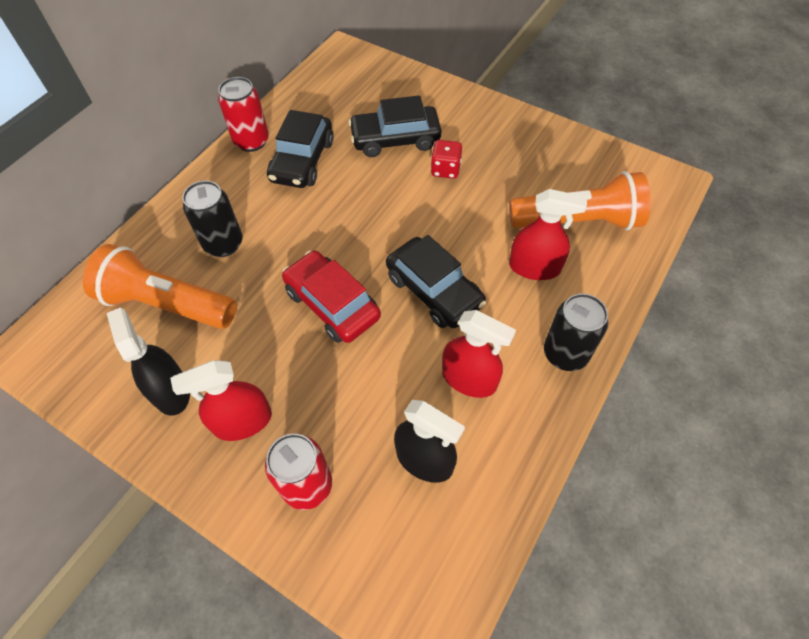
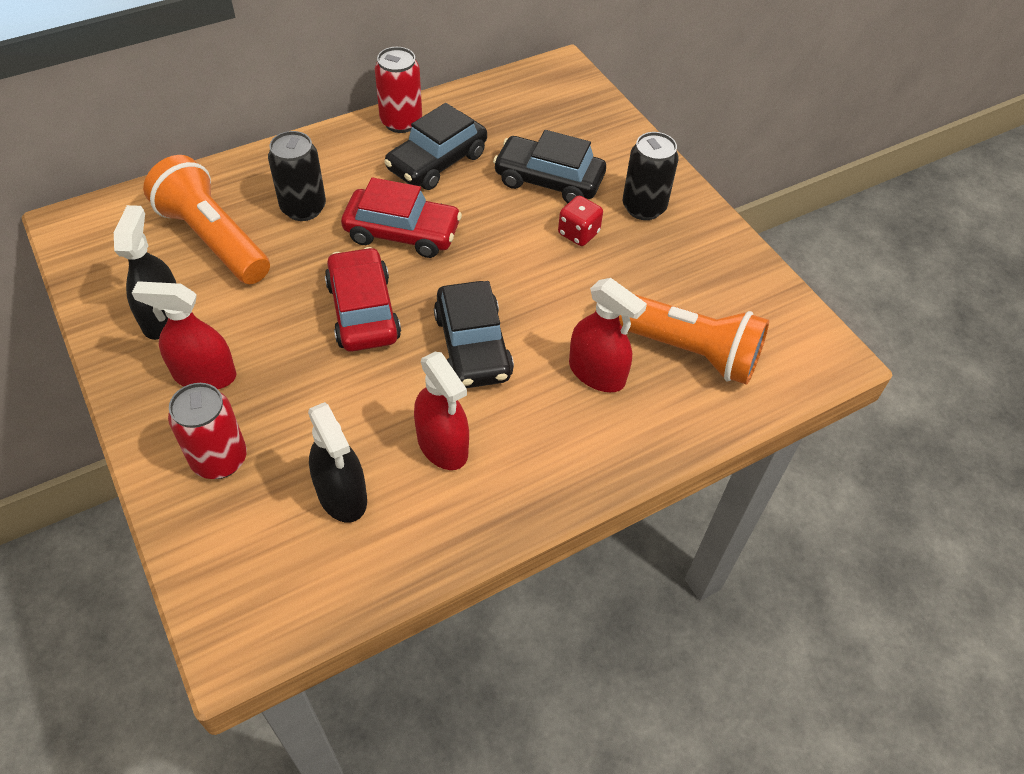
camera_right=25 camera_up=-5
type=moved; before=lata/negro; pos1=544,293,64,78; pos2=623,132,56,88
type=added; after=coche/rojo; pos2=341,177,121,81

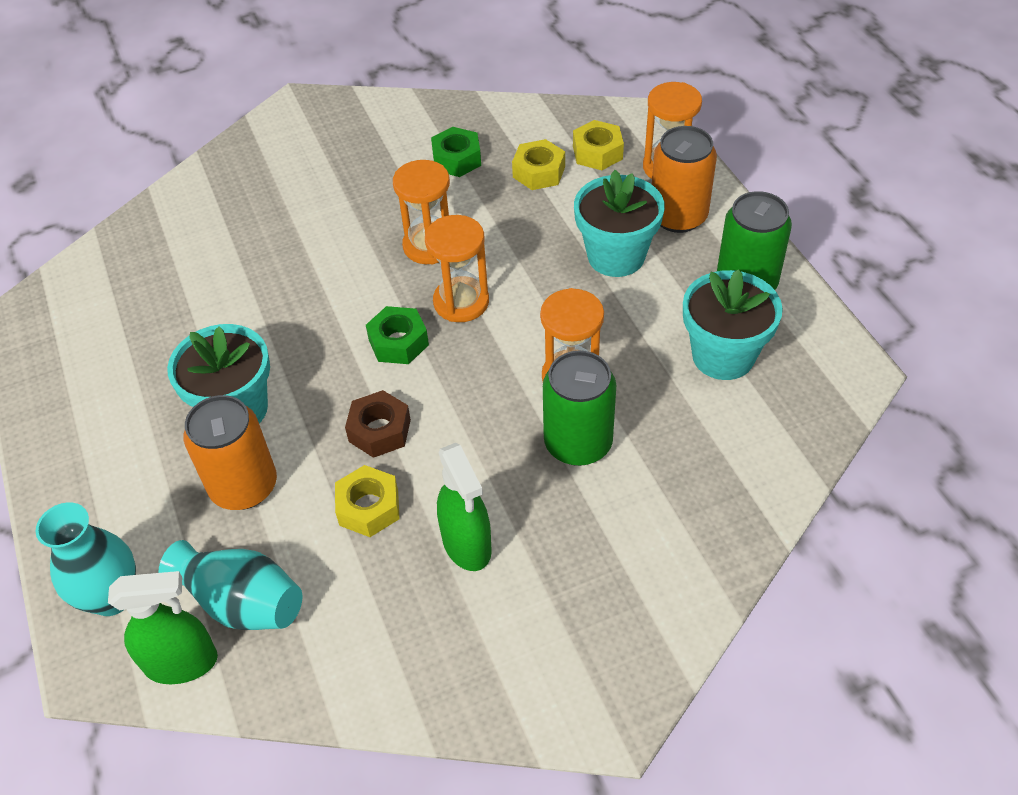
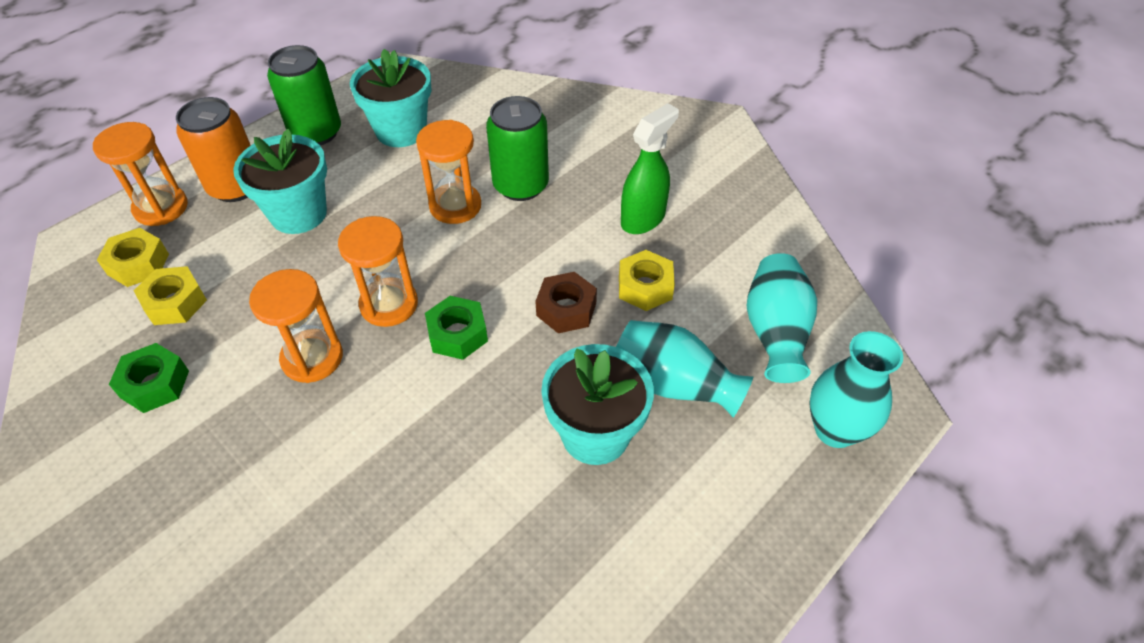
camera_right=-115 camera_up=0
type=removed; before=pulverizador/verde; pos1=108,571,110,113
type=replaced; before=lata/naranja; after=florero/turquesa; pos1=184,395,93,115; pos2=616,320,137,98

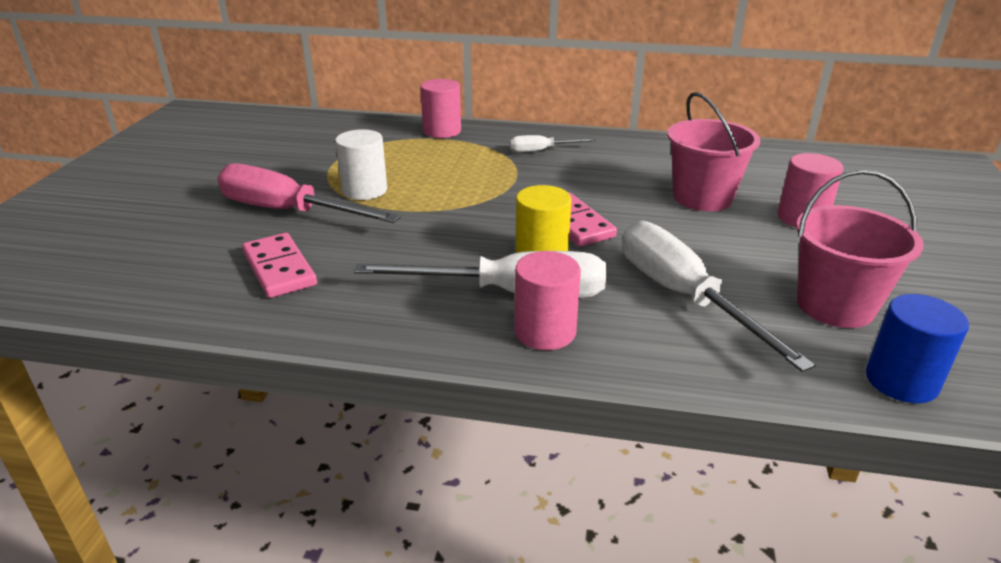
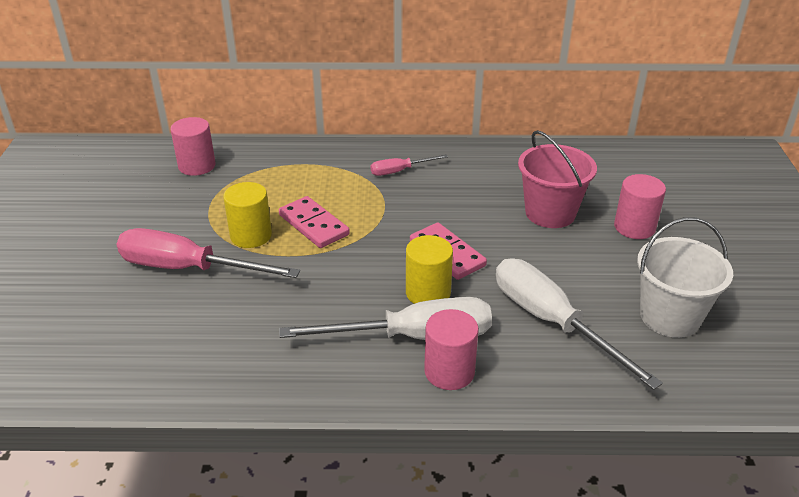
camera_right=-10 camera_up=5
type=moved; before=ficha de dominó/rosa; pos1=242,233,75,65; pos2=279,196,71,52
type=recoloured; before=cilindro/blanco; after=cilindro/amarillo; pos1=335,129,52,71; pos2=223,182,49,66
type=moved; before=cilindro/rosa; pos1=420,79,41,59; pos2=171,117,45,59
type=recoloured; before=destornillador/blanco; after=destornillador/rosa; pos1=510,135,87,18; pos2=371,155,77,21
type=recoloured; before=balde/rosa; after=balde/blanco; pos1=796,170,128,158; pos2=637,217,96,121
type=removed; before=cilindro/azul; pos1=866,294,103,109

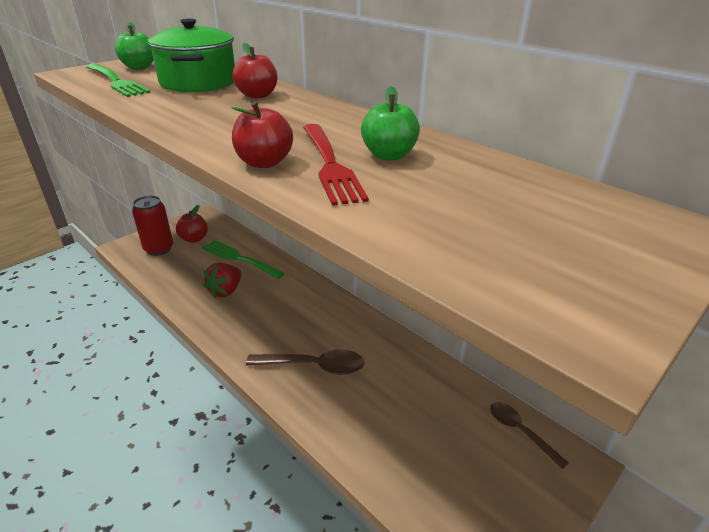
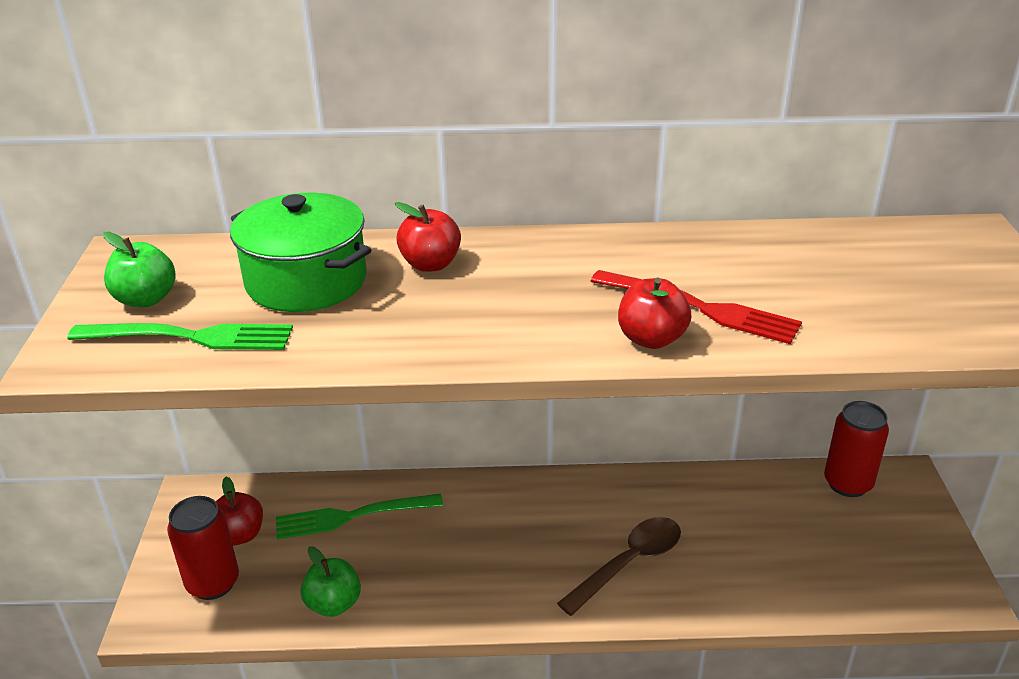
camera_right=-45 camera_up=0
type=removed; before=fresa/rojo; pos1=203,263,38,35
type=moved; before=manzana/verde; pos1=361,86,59,75; pos2=301,546,60,71
type=replaced; before=cuchara/marrón; after=lata/rojo; pos1=490,402,79,68; pos2=824,401,65,96

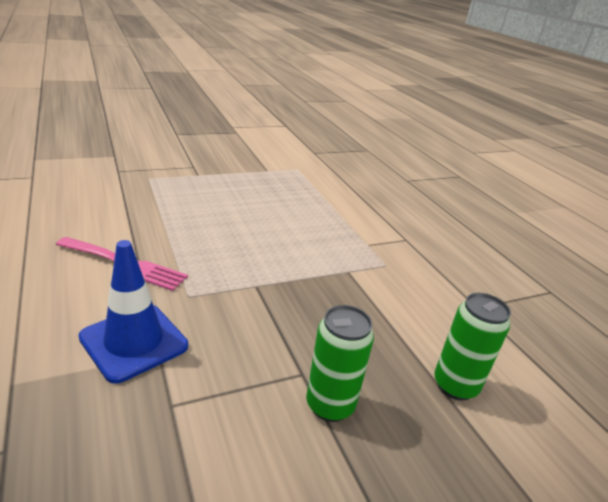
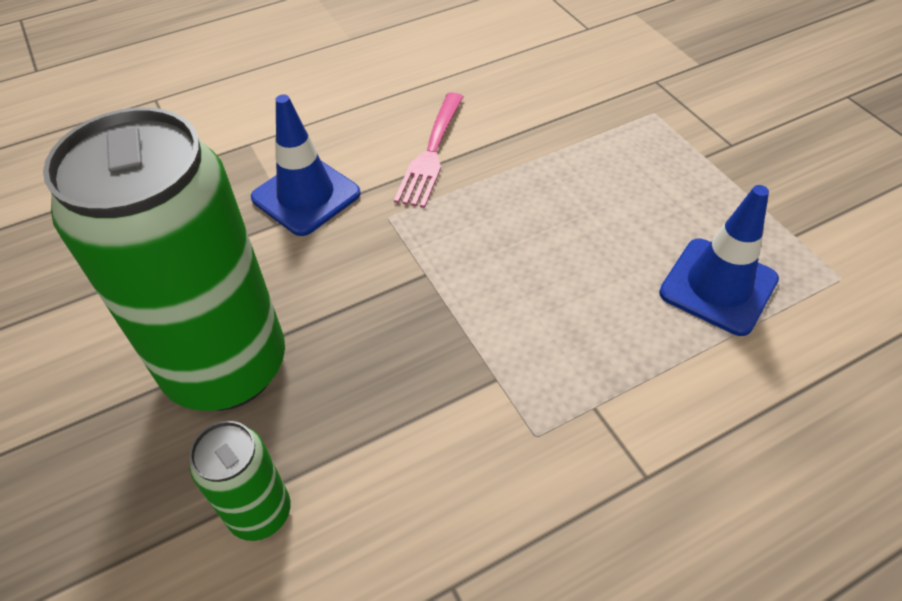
camera_right=90 camera_up=20
type=resized; before=lata/verde; pos1=306,305,68,117; pos2=43,107,242,304; scale=2.22
type=added; after=cono de tráfico/azul; pos2=659,185,120,151

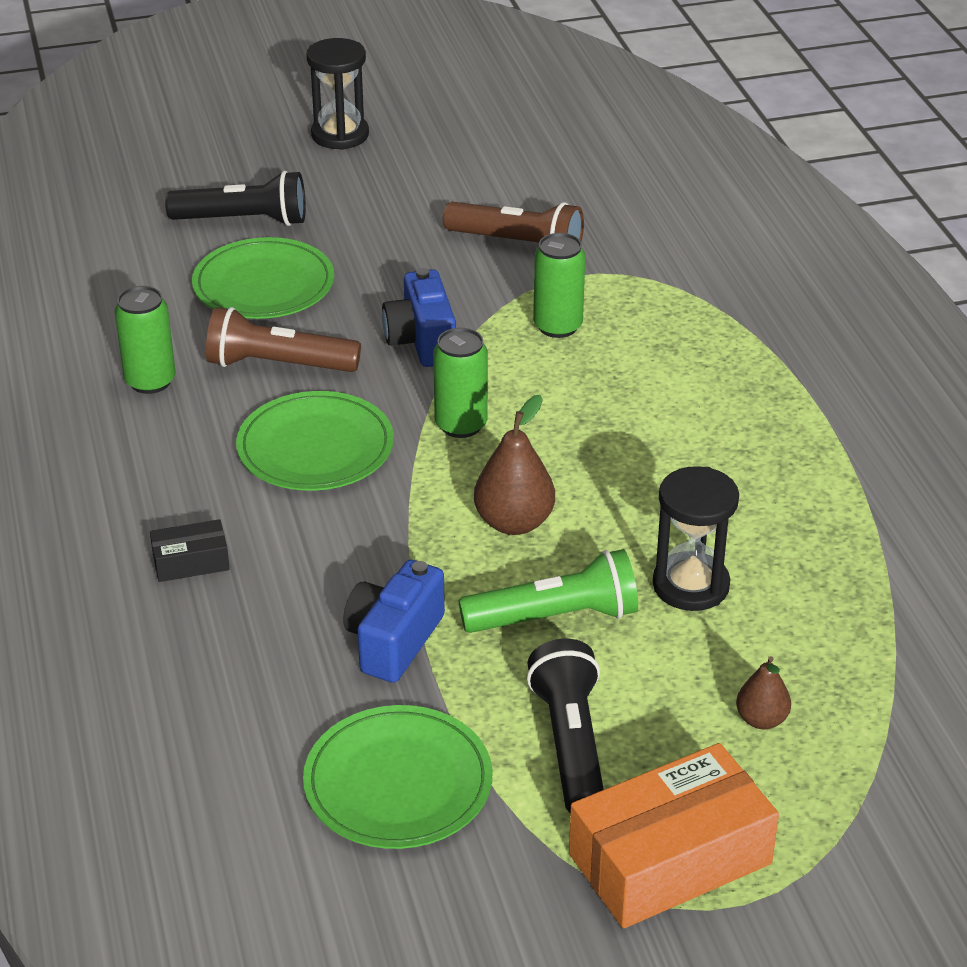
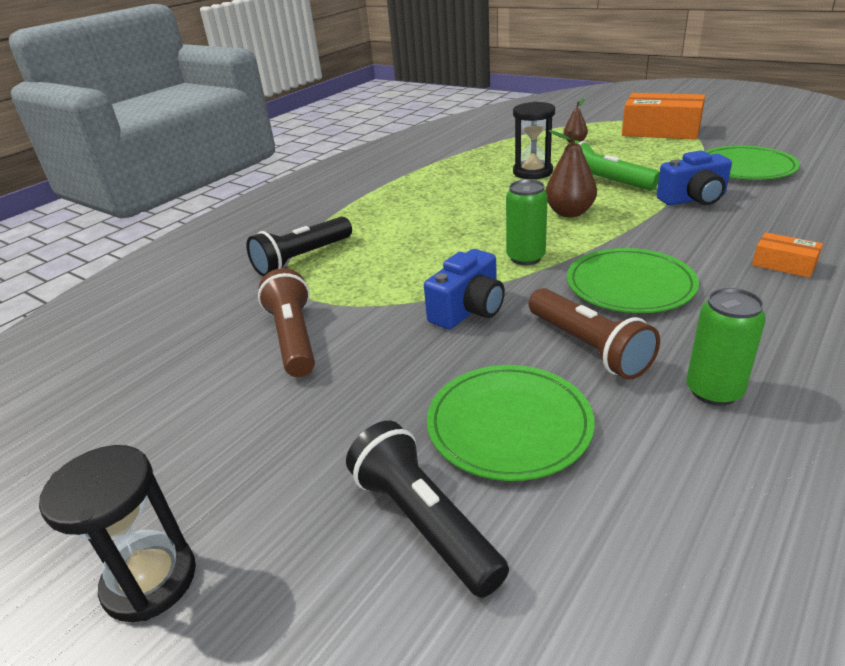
camera_right=-125 camera_up=-5
type=recoloured; before=caja/negro; after=caja/naranja; pos1=150,519,80,63; pos2=752,232,71,46
type=moved; before=lámpara de mano/negro; pos1=527,639,77,175; pos2=246,217,106,60
type=removed; before=lata/verde; pos1=533,233,52,105

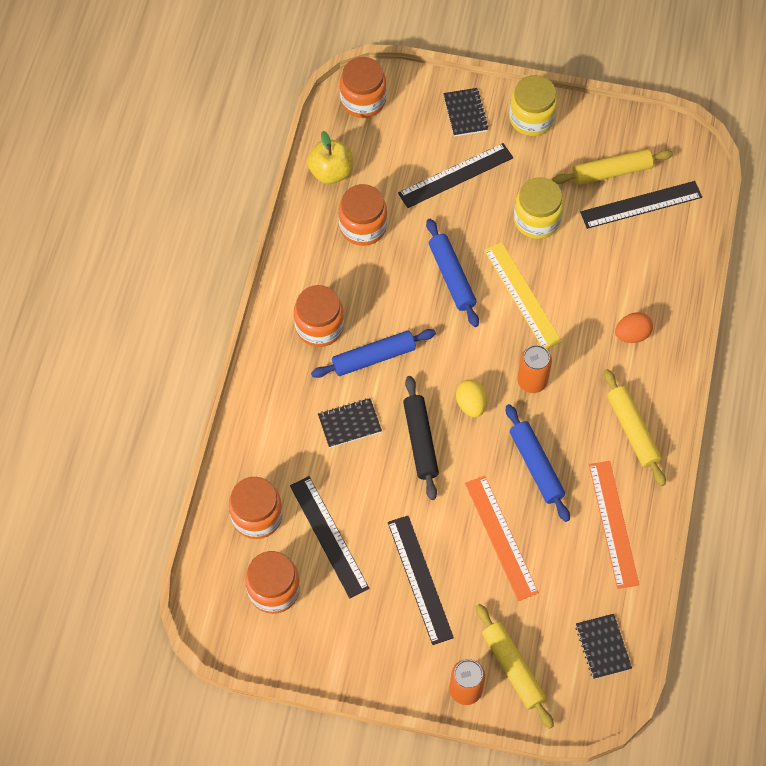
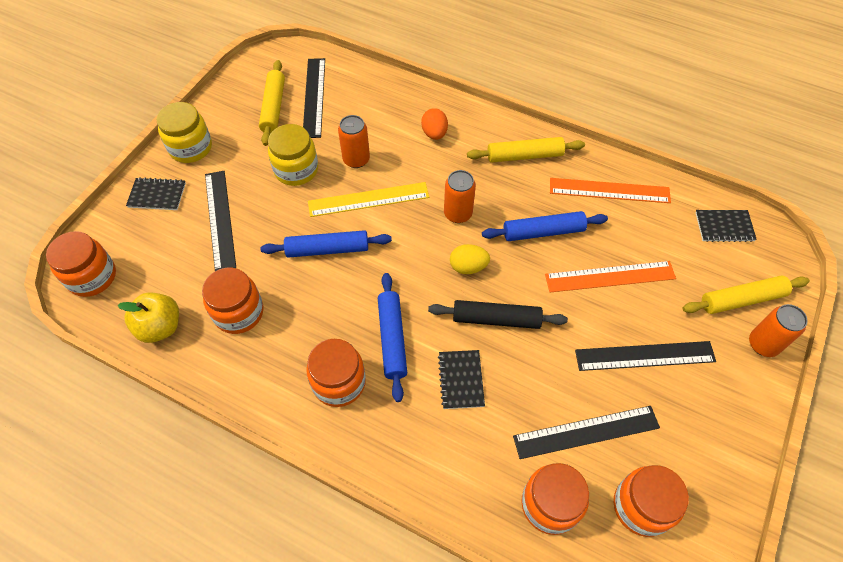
camera_right=-75 camera_up=-5
type=added; after=lata/naranja; pos2=338,115,32,53

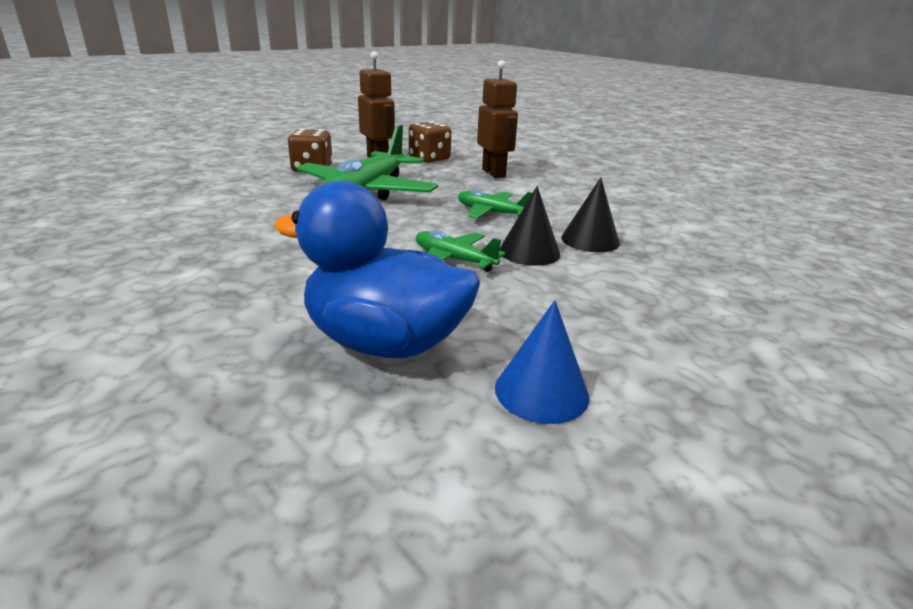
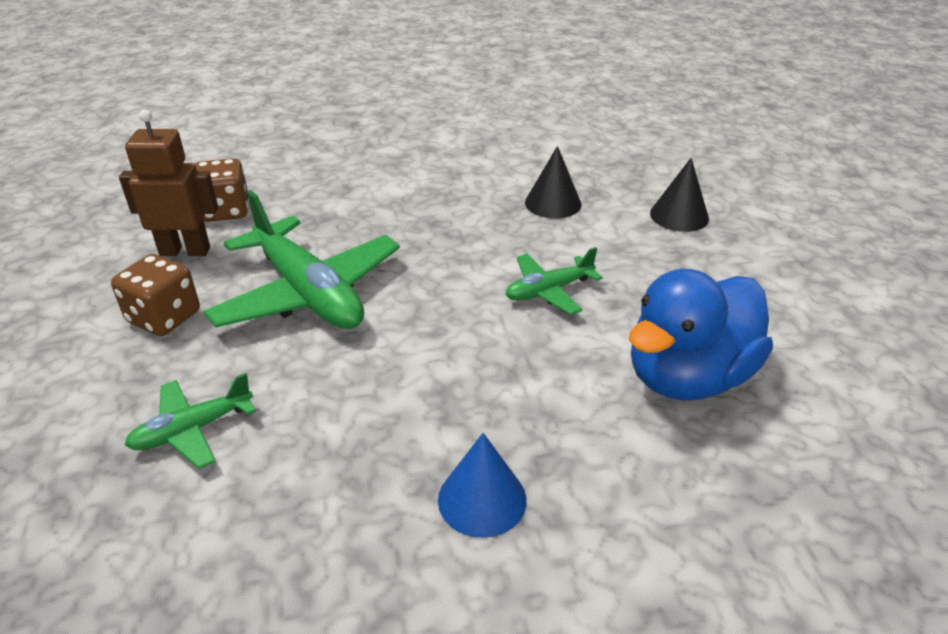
camera_right=-60 camera_up=10
type=moved; before=avión/verde; pos1=458,189,74,30; pos2=125,373,131,96
type=removed; before=robot/marrón; pos1=477,60,41,118
type=moved; before=cono/azul; pos1=495,300,94,124; pos2=438,433,89,105
type=moved; before=cono/negro; pos1=499,186,61,80; pos2=650,158,59,74

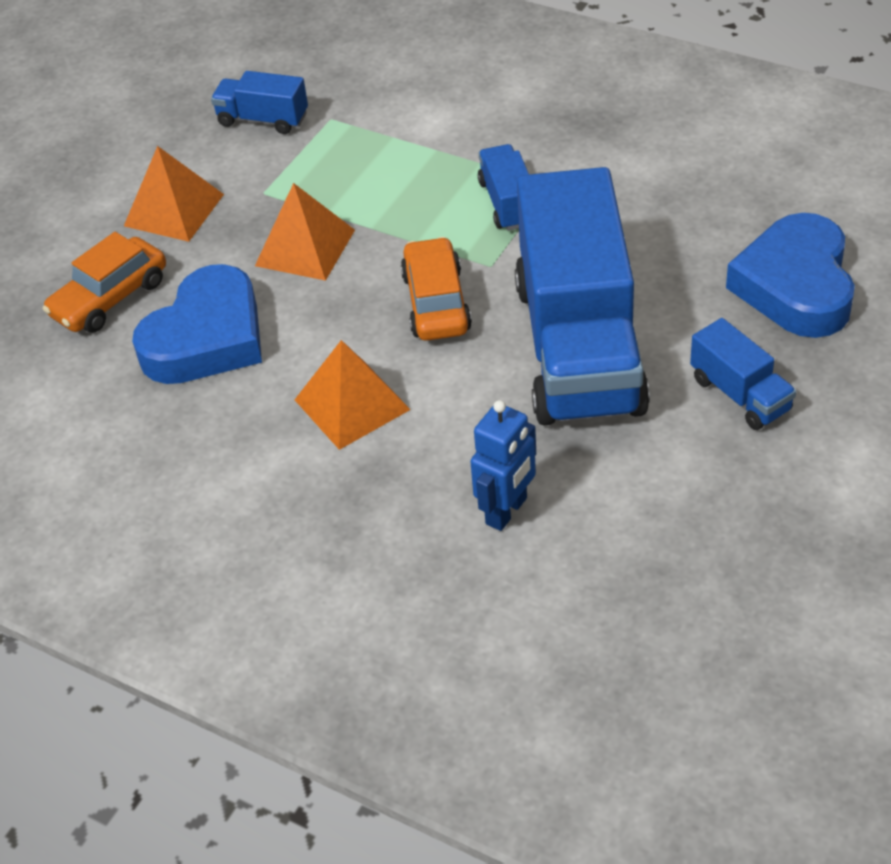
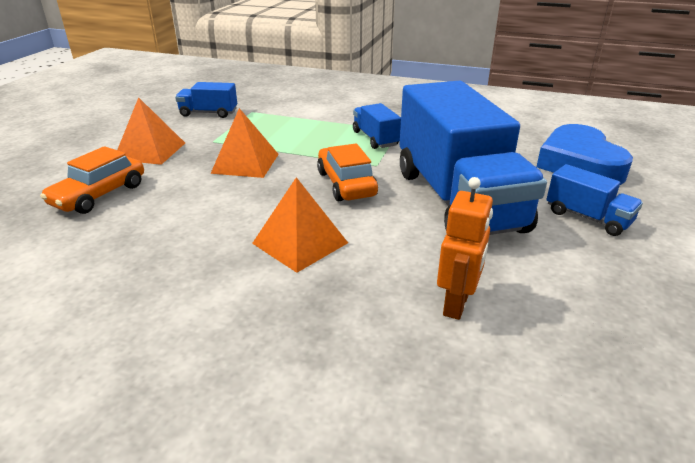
camera_right=-15 camera_up=-15
type=removed; before=corazón/azul; pos1=132,264,130,120
type=recoloured; before=robot/azul; after=robot/naranja; pos1=470,400,66,131; pos2=437,177,56,143

